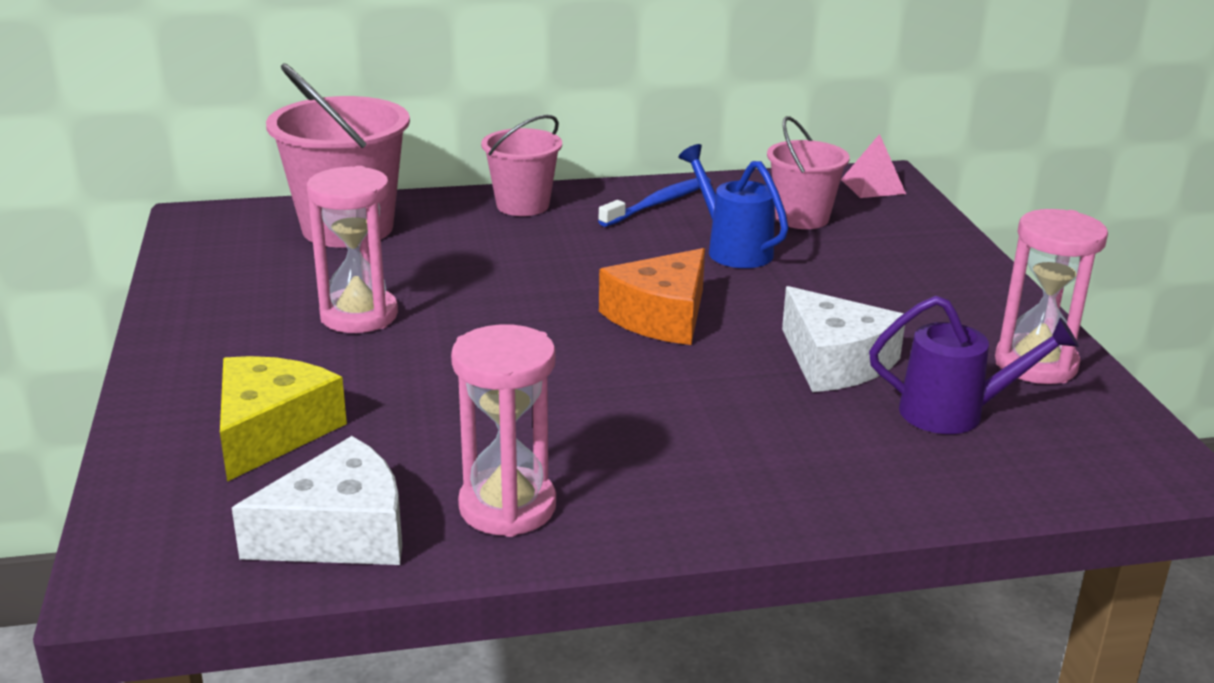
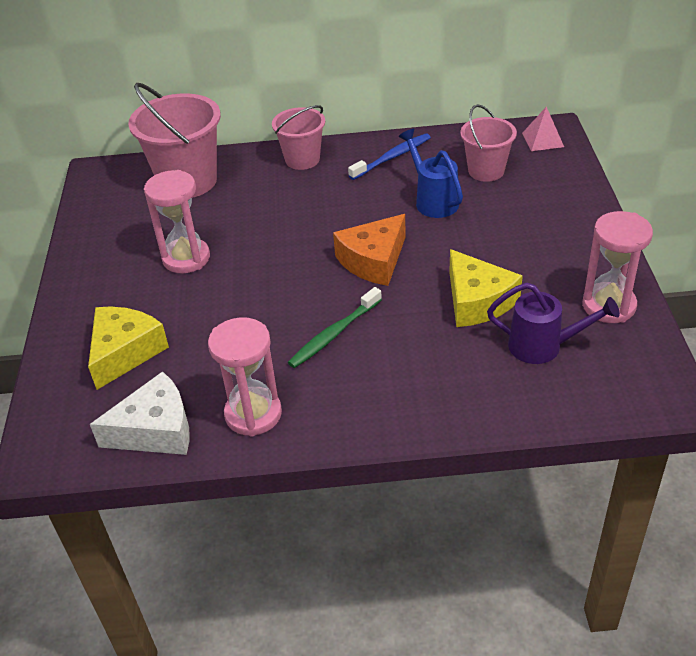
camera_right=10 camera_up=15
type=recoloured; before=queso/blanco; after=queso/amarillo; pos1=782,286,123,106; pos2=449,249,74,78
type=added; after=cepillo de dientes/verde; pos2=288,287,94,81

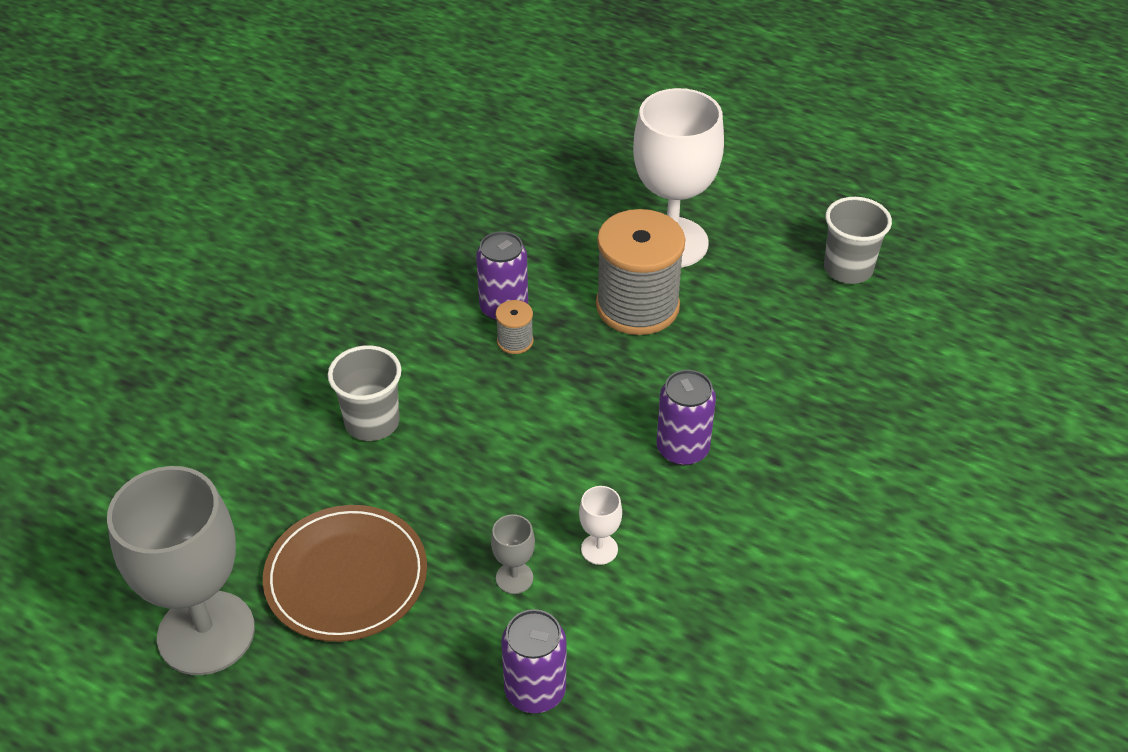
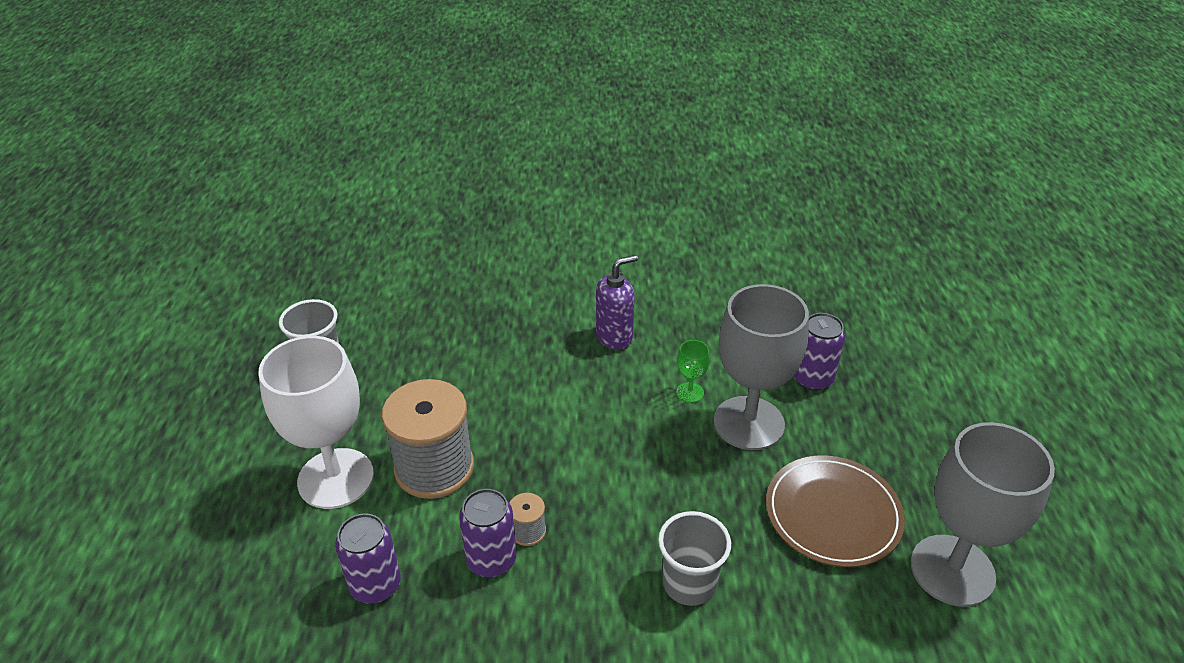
camera_right=-120 camera_up=-5
type=resized; before=copa/gris; pos1=491,514,44,80; pos2=714,284,95,166; scale=2.47
type=recoloured; before=copa/blanco; after=copa/verde; pos1=579,486,43,79; pos2=676,340,34,63
type=moved; before=lata/morado; pos1=656,370,60,96; pos2=335,513,66,91
type=added; after=dispensador de jabón/morado; pos2=596,255,42,95

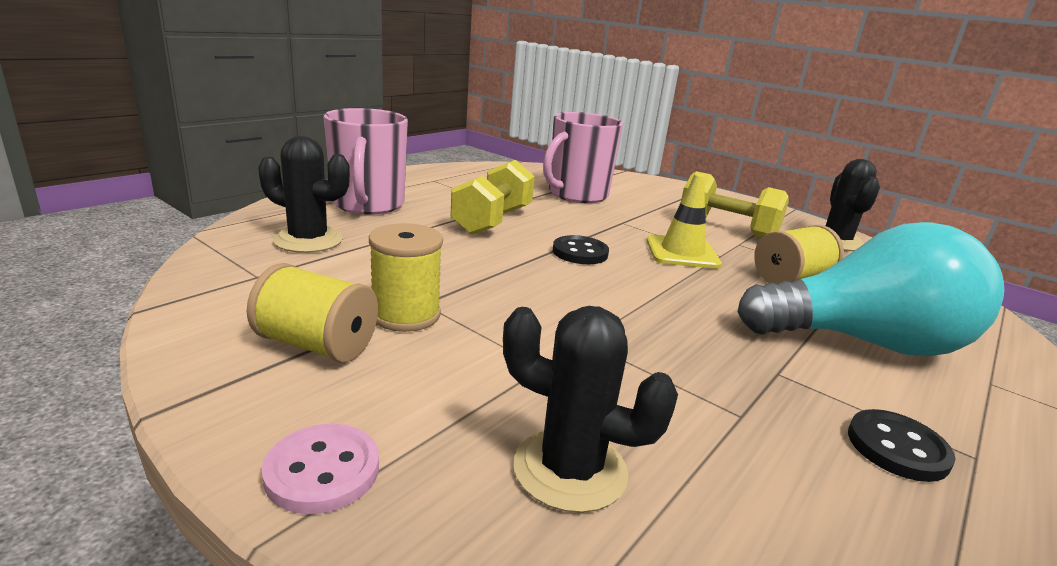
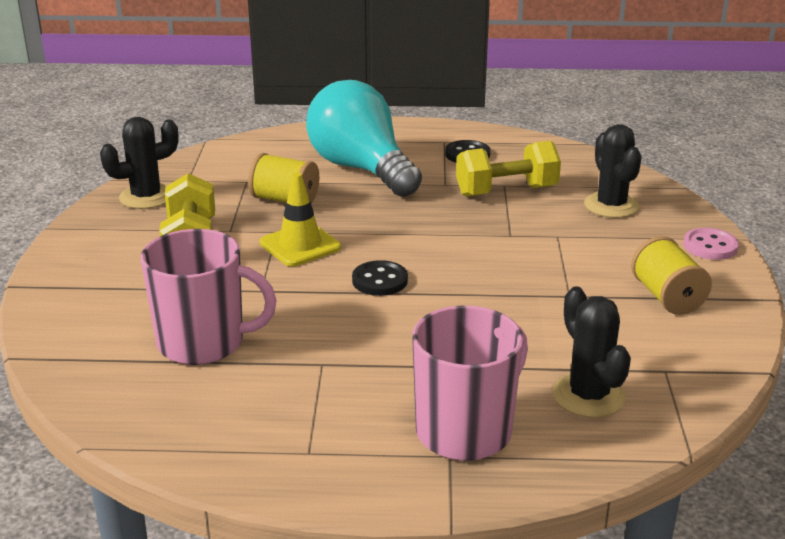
camera_right=-125 camera_up=5
type=removed; before=carrete/amarillo; pos1=369,223,74,109
type=moved; before=mancuerna/amarillo; pos1=451,160,84,75; pos2=456,141,105,56

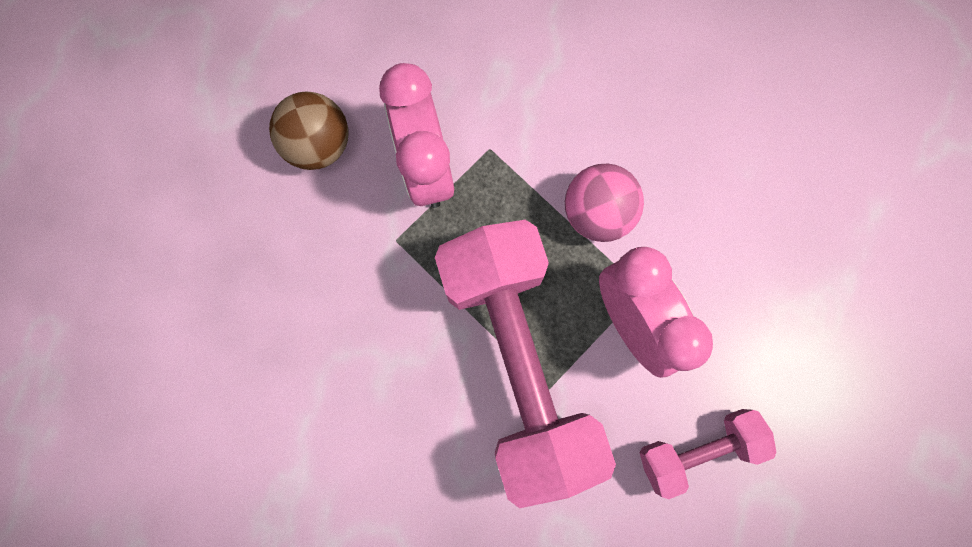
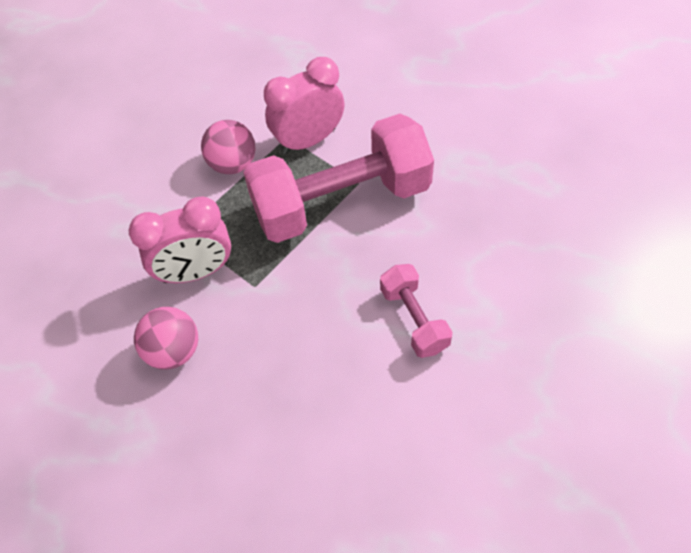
camera_right=-90 camera_up=-20
type=recoloured; before=pelota/marrón; after=pelota/rosa; pos1=269,91,80,79; pos2=134,307,64,62
type=moved; before=mancuerna/rosa; pos1=640,409,137,90; pos2=380,264,73,94

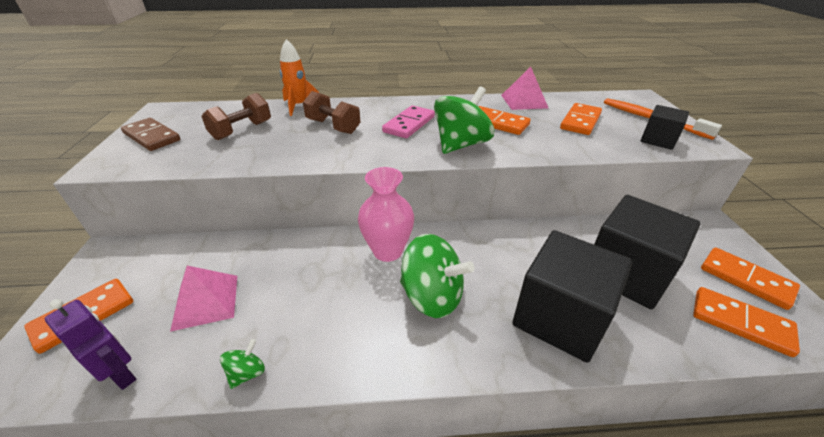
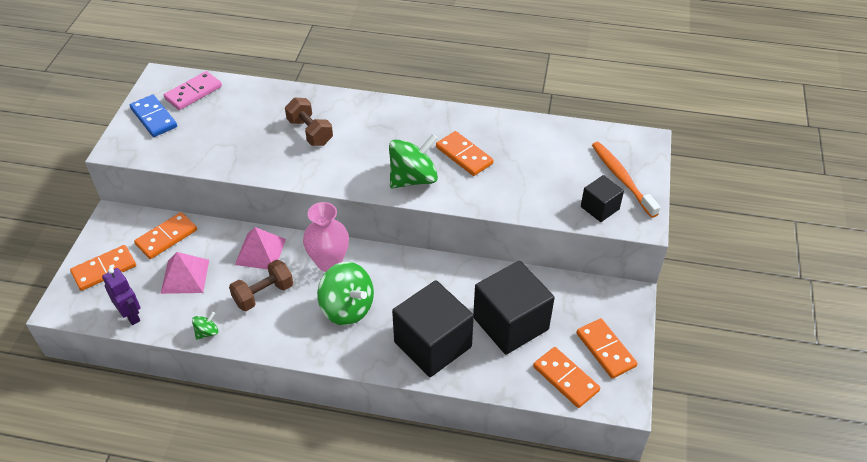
camera_right=15 camera_up=10
type=recoloured; before=ficha de dominó/marrón; after=ficha de dominó/azul; pos1=121,118,59,33; pos2=130,95,47,42
type=moved; before=mancuerna/marrón; pos1=201,93,70,47; pos2=229,259,64,52
type=removed; before=cohete/naranja; pos1=280,39,39,77
type=moved; before=ficha de dominó/rosa; pos1=382,105,53,33; pos2=164,71,58,39
type=moved; before=pirámide/rosa; pos1=501,67,47,43; pos2=235,227,51,42
type=moved; before=ficha de dominó/naranja; pos1=560,103,42,32; pos2=134,212,63,47

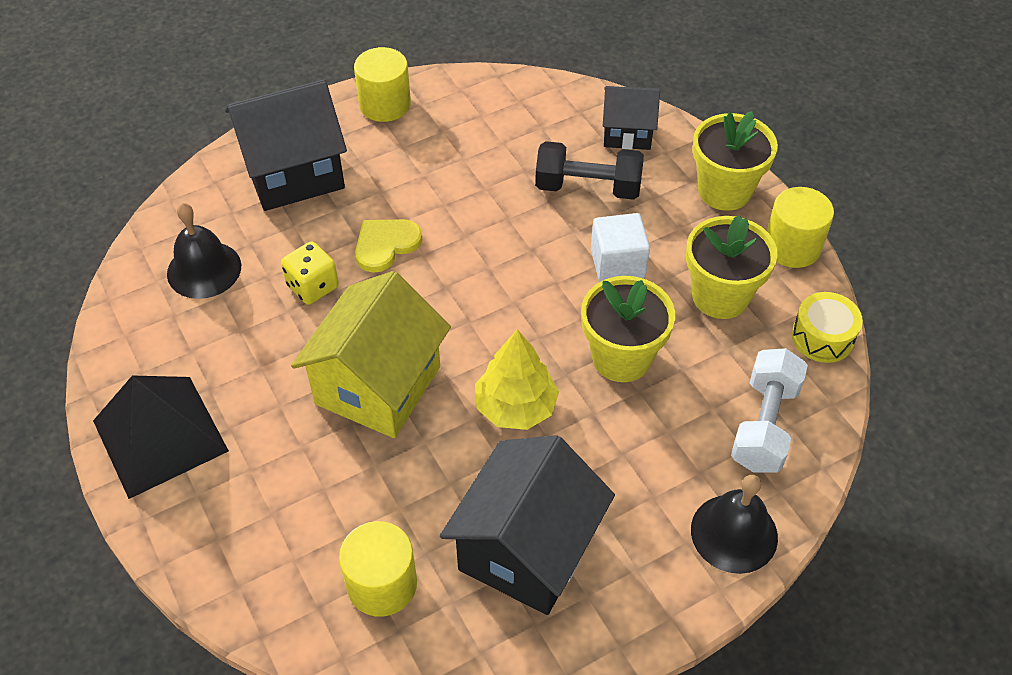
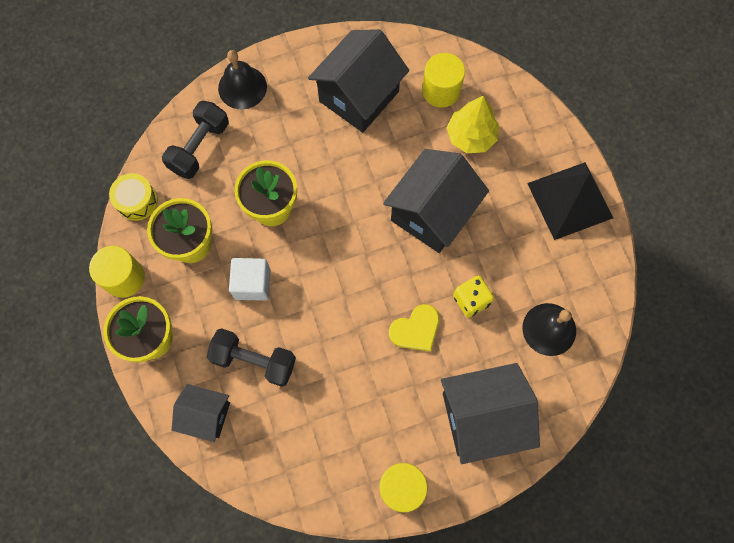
camera_right=-170 camera_up=20
type=recoloured; before=casa/amarillo; after=casa/negro; pos1=291,271,160,167; pos2=383,149,106,104
type=moved; before=árbol/amarillo; pos1=475,329,84,101; pos2=446,96,53,57
type=recoloured; before=mancuerna/blanco; after=mancuerna/negro; pos1=731,348,77,125; pos2=162,101,67,78

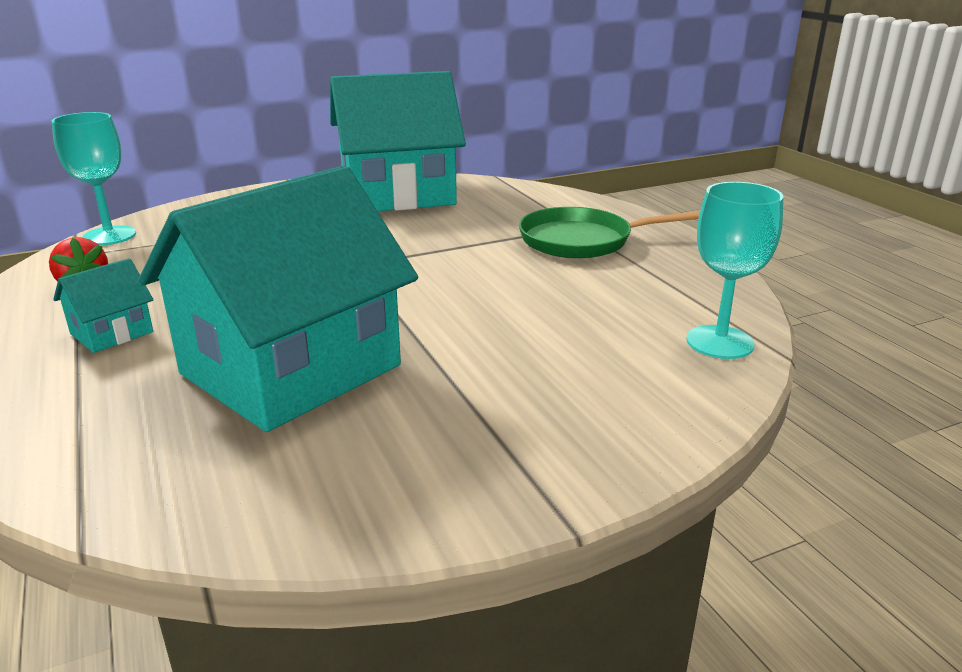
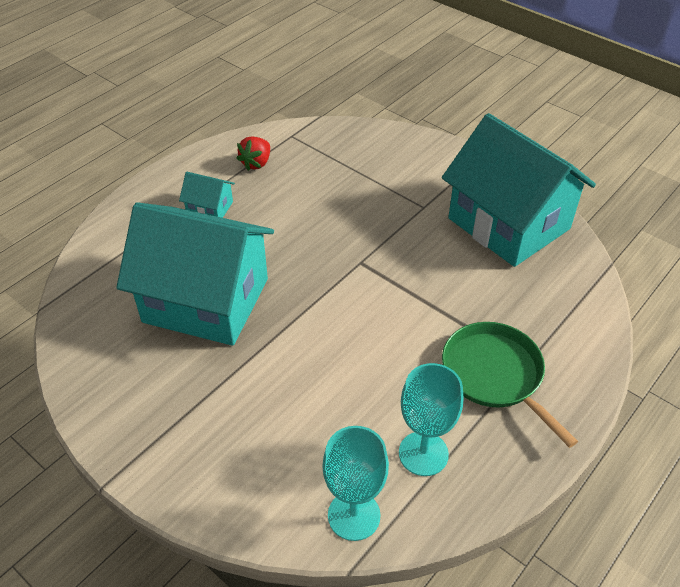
camera_right=65 camera_up=20
type=moved; before=copa/turquesa; pos1=52,112,84,133; pos2=399,363,64,113

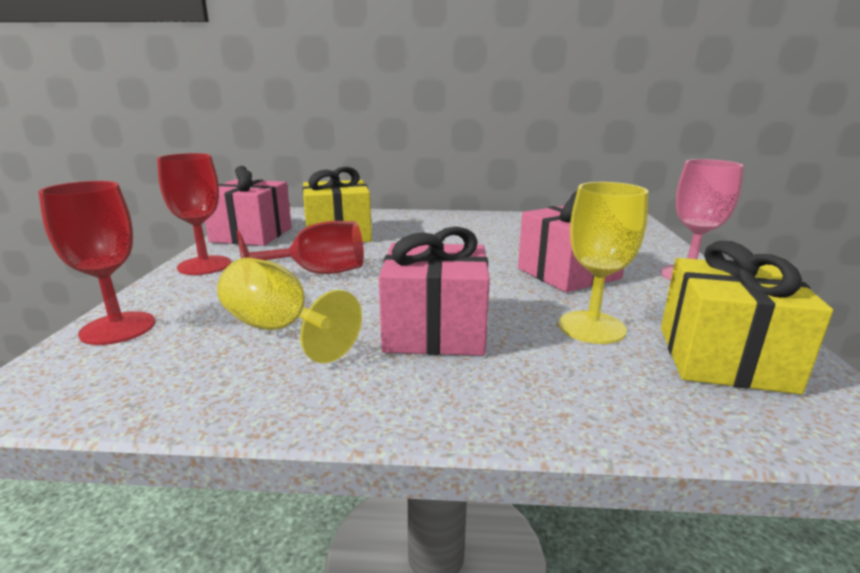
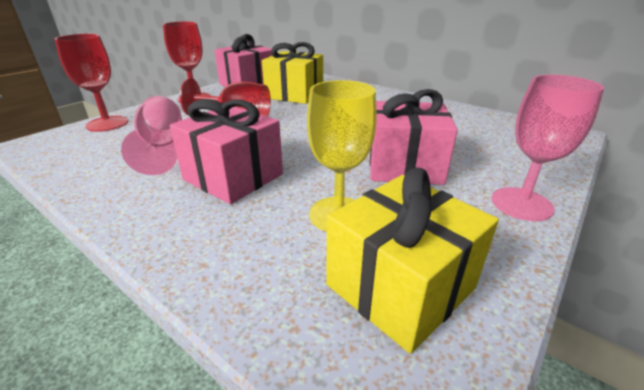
camera_right=35 camera_up=10
type=recoloured; before=copa/amarillo; after=copa/rosa; pos1=217,258,145,105; pos2=121,96,61,79

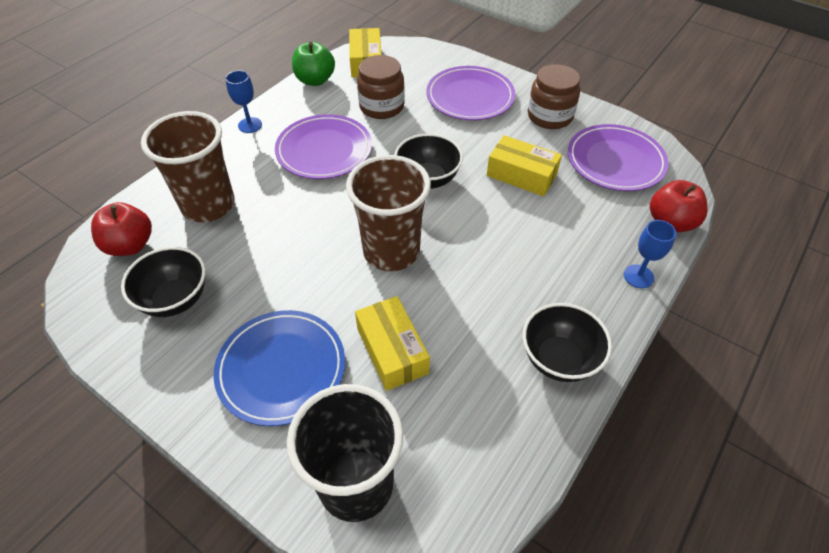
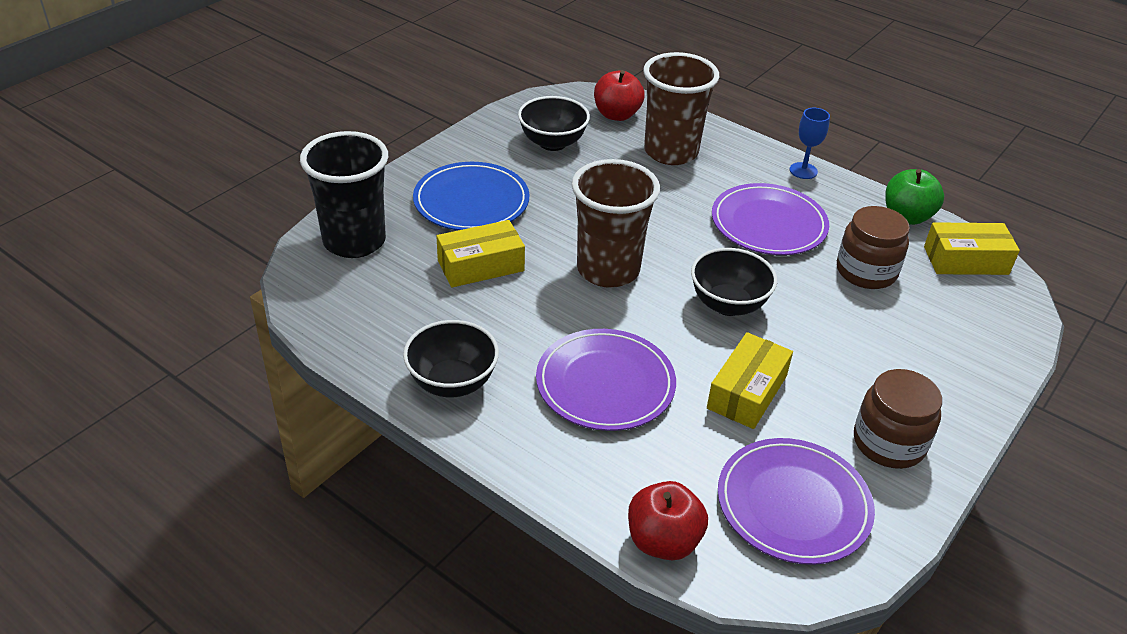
camera_right=90 camera_up=-10
type=moved; before=plato/morado; pos1=426,66,89,54; pos2=536,329,140,102
type=removed; before=copa/azul; pos1=624,220,52,68

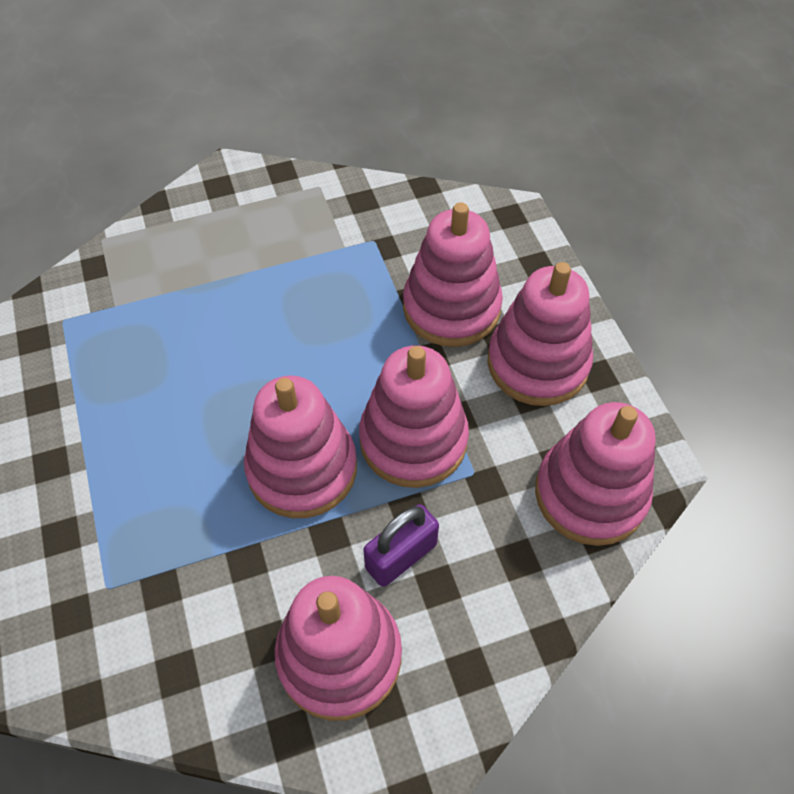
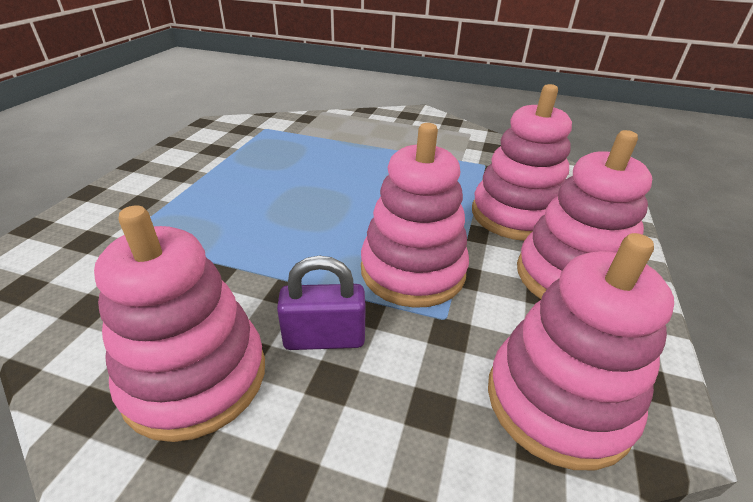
camera_right=35 camera_up=-20
type=removed; before=juguete apilable/rosa; pos1=244,375,113,143

